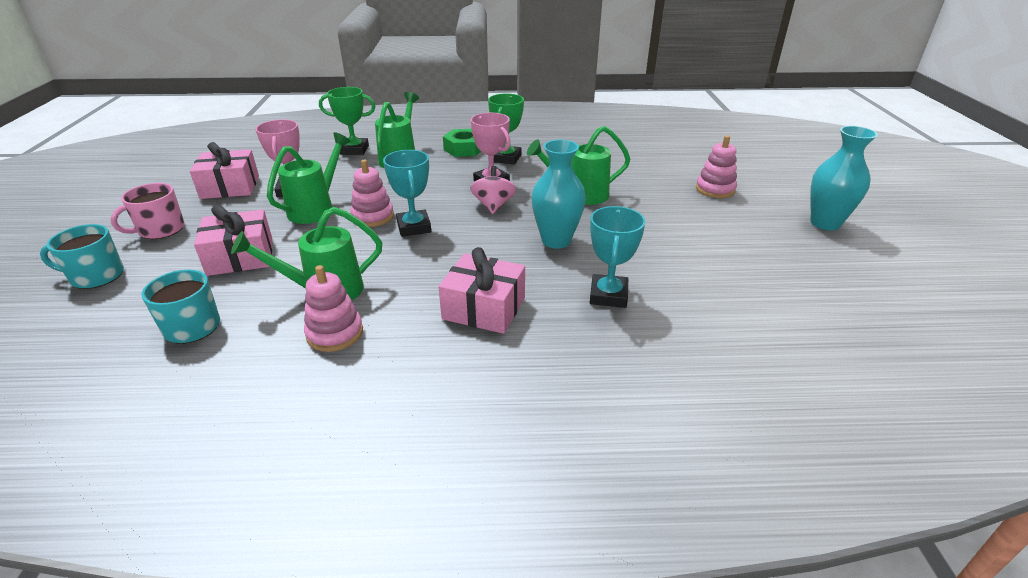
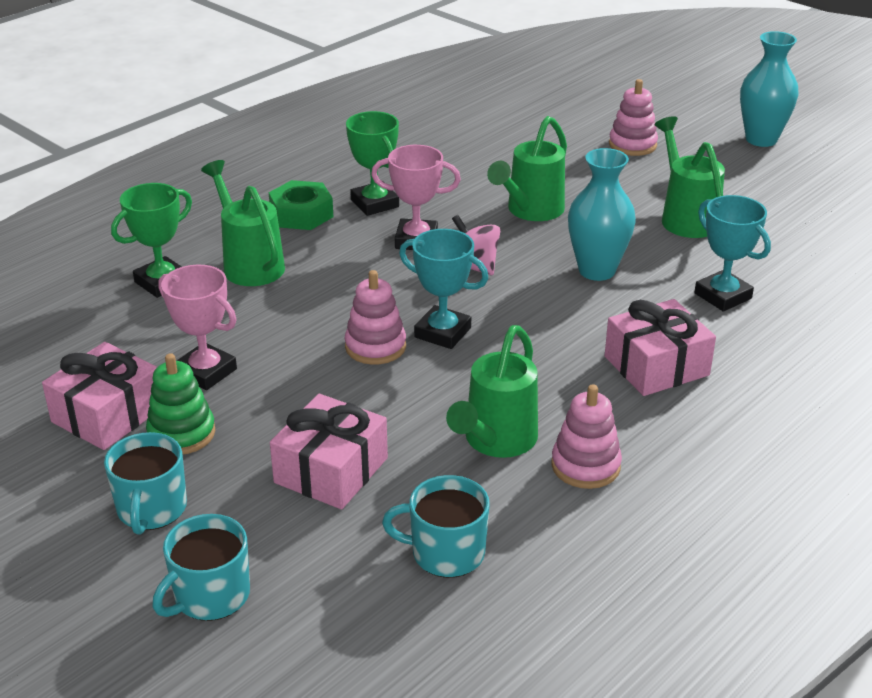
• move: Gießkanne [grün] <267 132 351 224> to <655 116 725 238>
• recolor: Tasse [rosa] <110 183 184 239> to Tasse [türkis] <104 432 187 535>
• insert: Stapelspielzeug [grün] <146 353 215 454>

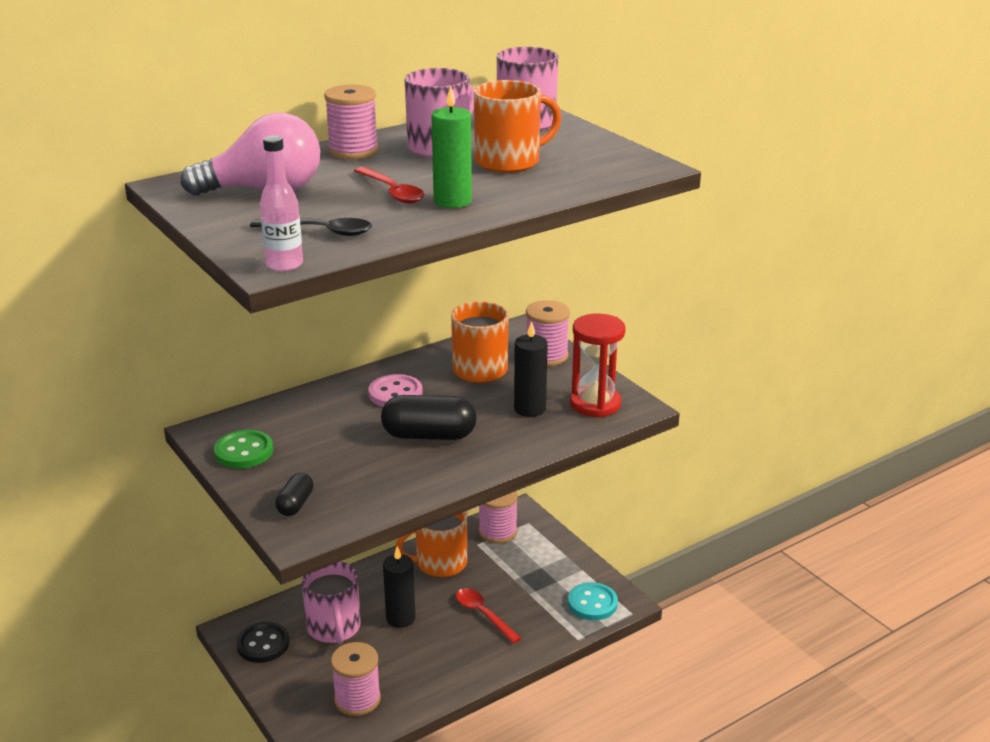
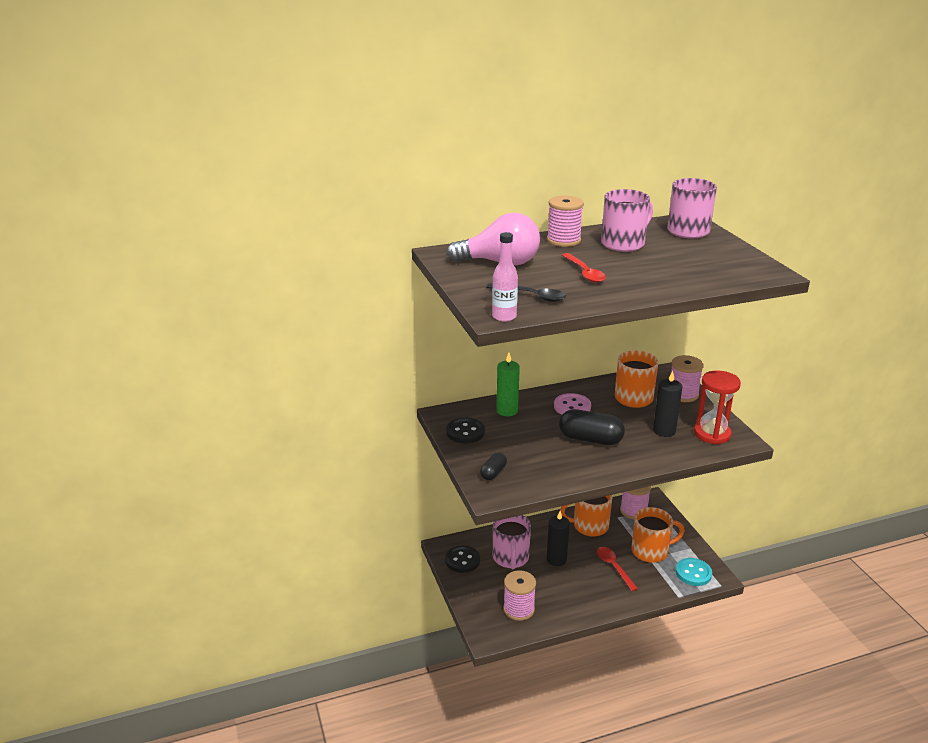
• move: Tasse [orange] <474 80 562 173> to <631 507 685 563>
• move: Kerze [grün] <431 85 472 208> to <496 353 520 416>
• recolor: Knopf [grün] <214 430 273 469> to Knopf [schwarz] <446 418 485 443>

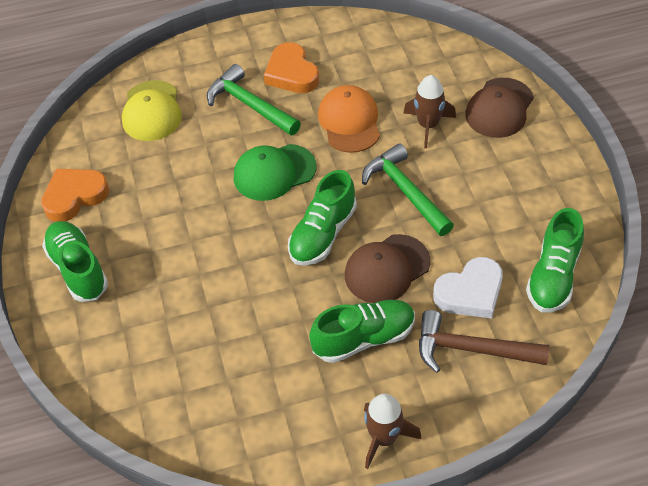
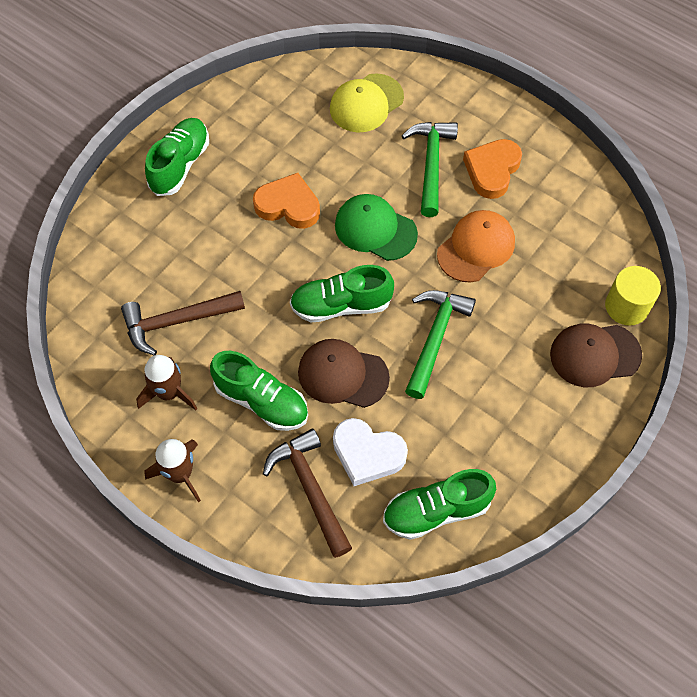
• move: Rakete [braun] <403 75 456 148> to <136 355 198 410>
• move: Herz [orange] <41 169 109 222> to <253 173 320 229>
• insert: Vollzylinder [gelb] <605 266 661 326>
• insert: Hammer [braun] <121 291 245 355>

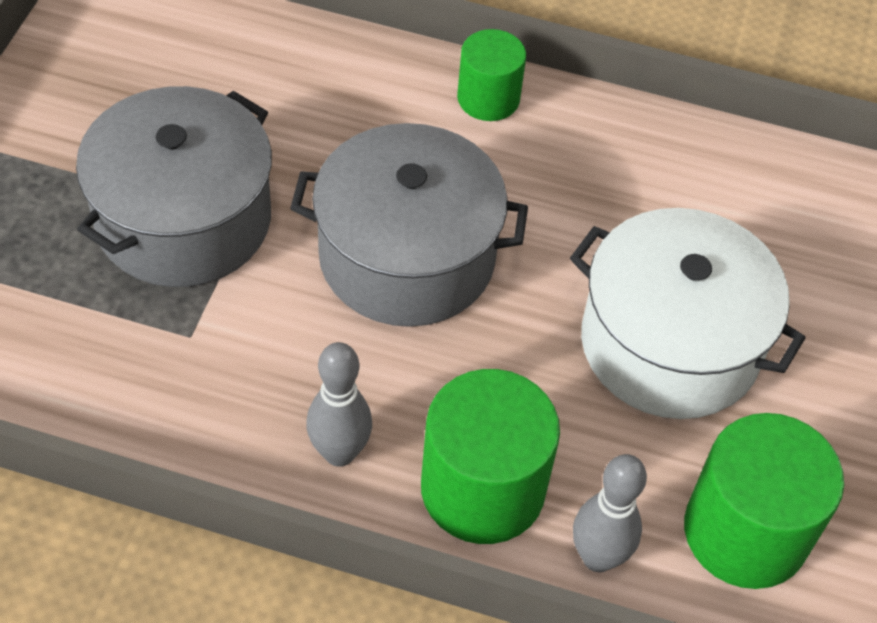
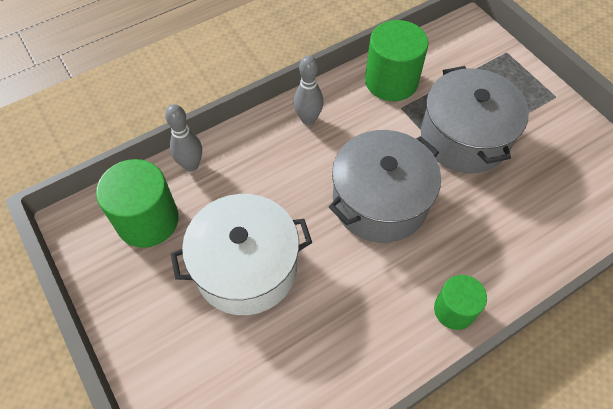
• move: Vollzylinder [grün] <421 369 560 544> to <365 20 429 101>

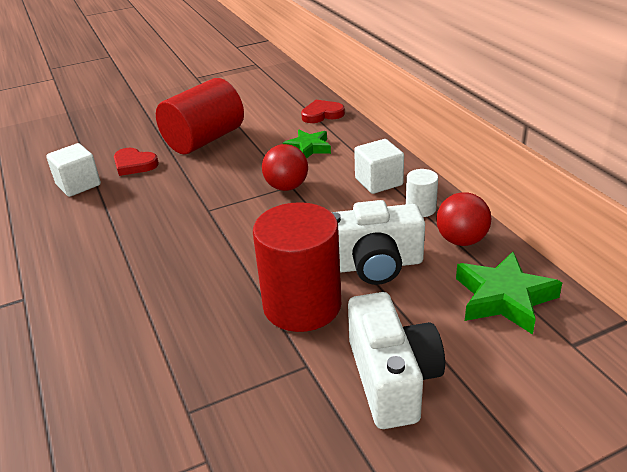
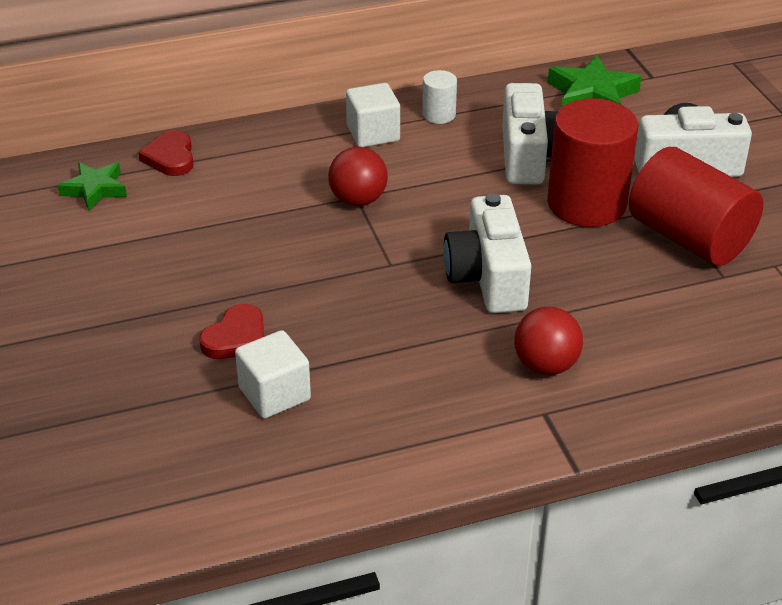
• move: Vollzylinder [rot] <156 78 244 154> to <629 147 764 266>
• move: Stern [grün] <283 130 331 159> to <57 162 127 211>
• move: Ball [rot] <436 192 491 246> to <514 307 583 375>
• insert: Kamera [weiß] <443 193 531 313>

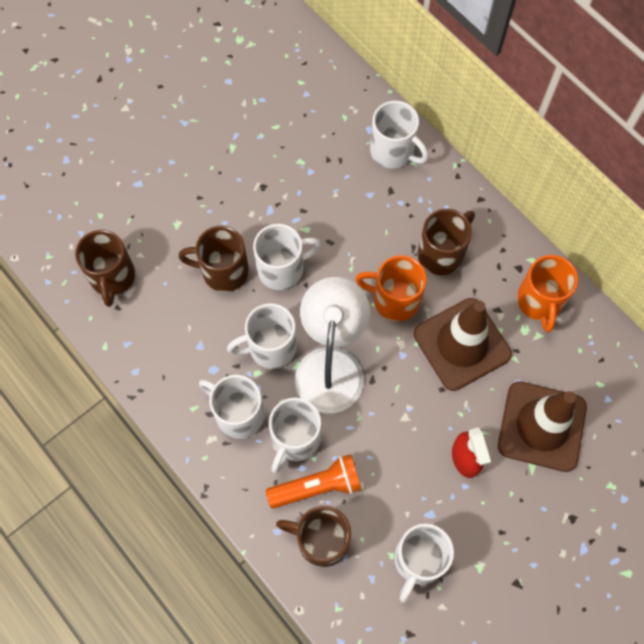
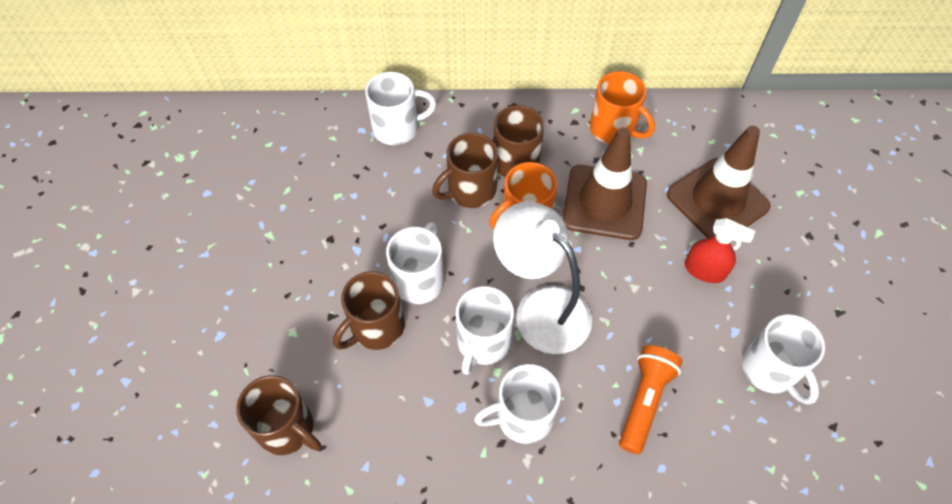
• delete: Tasse [weiß] <269 398 321 473>
• move: Tasse [braun] <276 506 351 567> to <432 133 498 208>

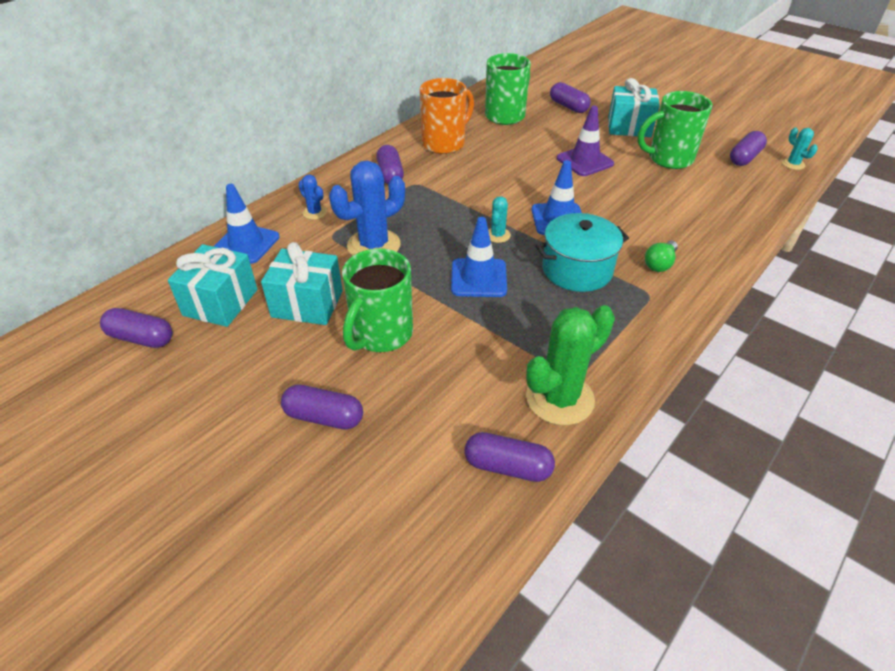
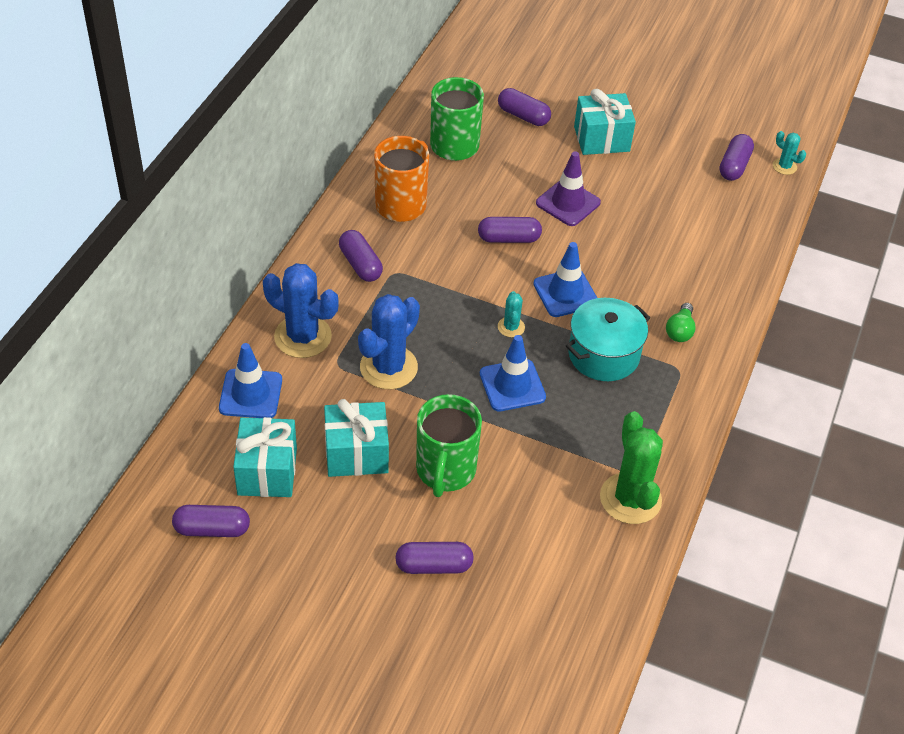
• delete: Tasse [grün] <638 91 713 169>
• resize: Kaktus [blau] <298 175 327 220> = <263 263 338 358> x2.05
• rotate: Kaktus [grün] <526 305 615 425> = <600 411 663 524> 45 degrees counterclockwise
• move: Kapsel [lila] <464 432 555 482> to <478 217 542 243>

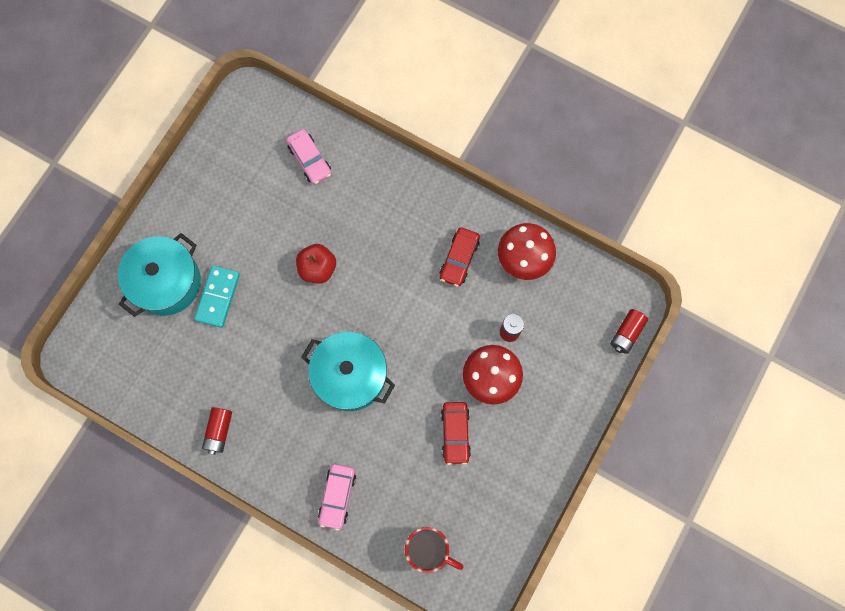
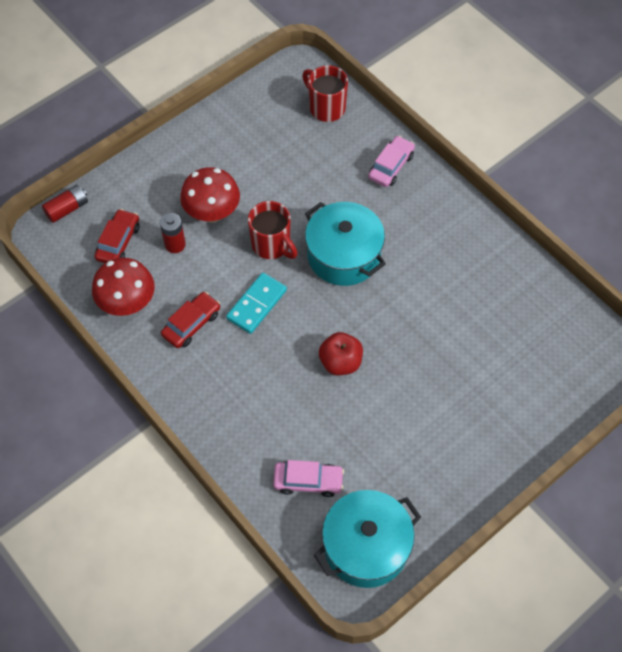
• rotate: Auto [rosa] <286 129 332 185> = <273 460 344 497> 105 degrees clockwise
• move: Kochtopf [türkis] <118 233 201 317> to <314 490 421 588>
• move: Dominostein [türkis] <194 265 240 328> to <226 273 287 334>
• move: Auto [rot] <441 402 471 465> to <95 209 139 263>
• delete: Batterie [rot] <202 407 232 455>
• insert: Tasse [rot] <248 201 298 259>

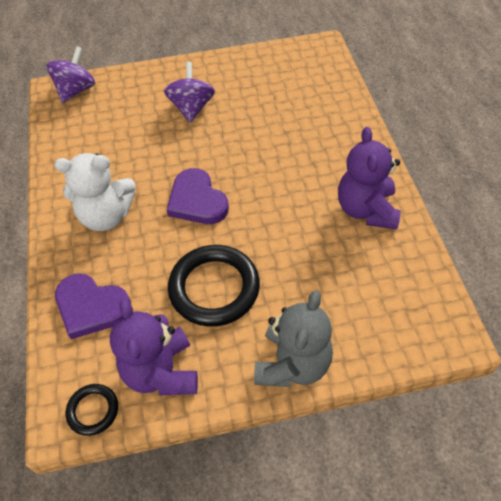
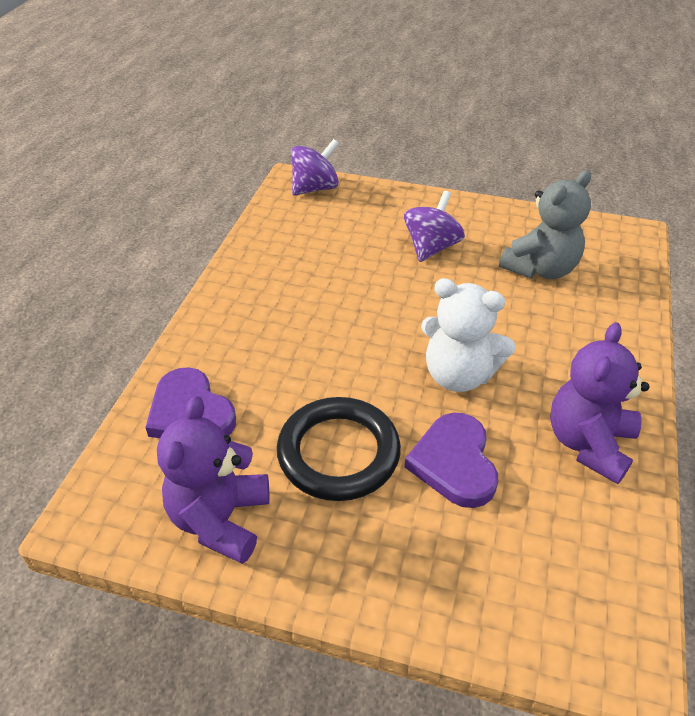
• move: Teddybär [weiß] <54 153 136 231> to <421 278 516 392>
• move: Herz [lila] <166 168 229 224> to <404 412 498 508>
• move: Teddybär [grau] <254 290 333 387> to <499 170 591 279>
• delete: Ring [schwarz] <66 384 118 436>

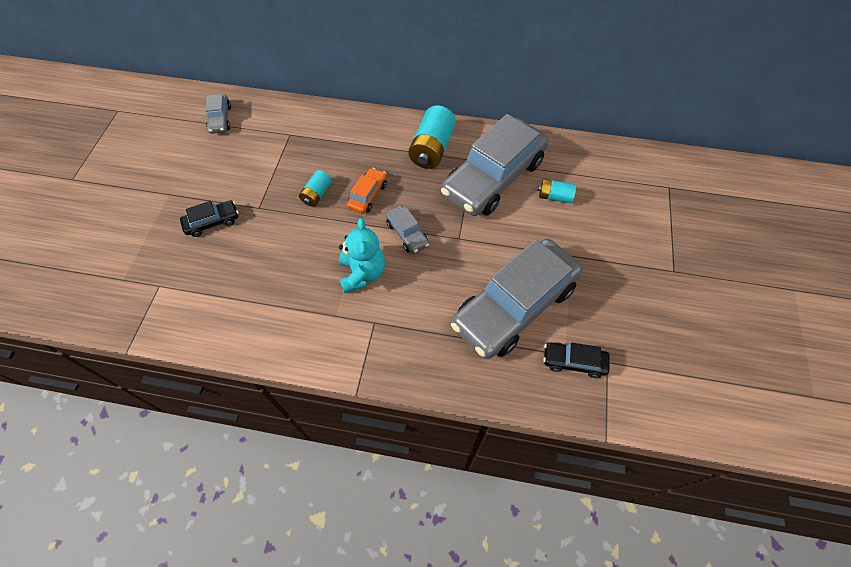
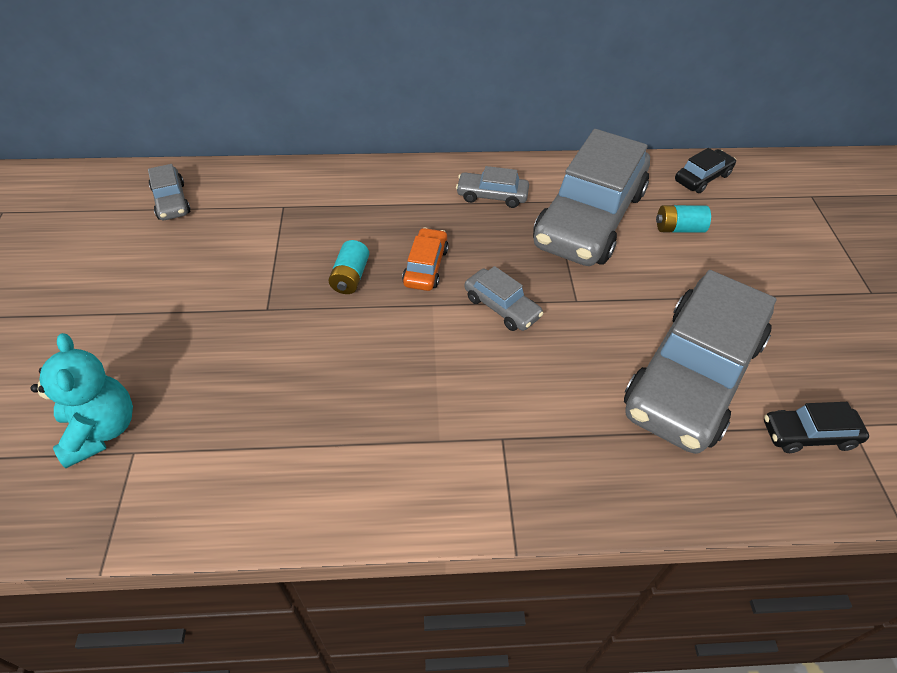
• replace: Batterie [türkis] <408 105 456 169> to Auto [grau] <456 166 529 208>
• move: Auto [schwarz] <180 200 239 237> to <675 148 736 193>
• move: Teddybär [türkis] <339 218 385 293> to <31 333 133 468>

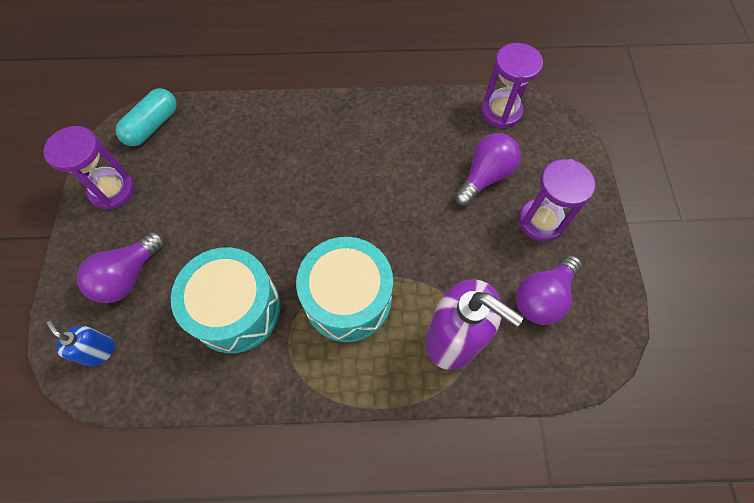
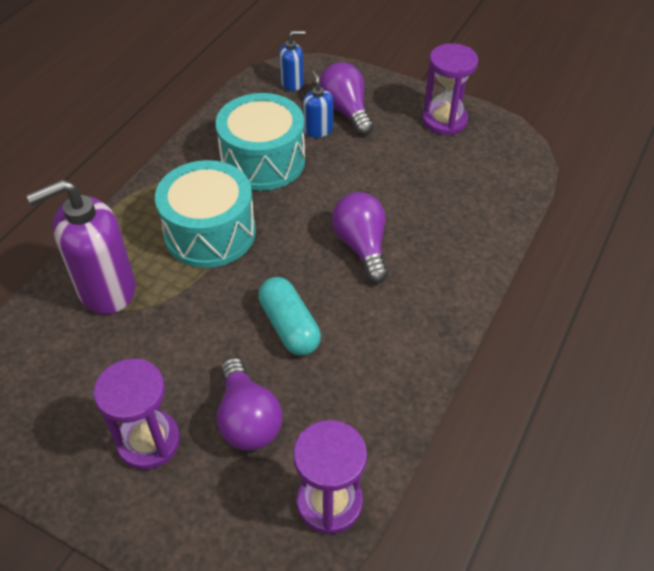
• move: Kapsel [türkis] <115 88 177 146> to <258 277 321 356>
• move: Glühbirne [lila] <516 255 582 325> to <332 192 388 283>
• insert: Seifenspender [blau] <303 71 333 138>

